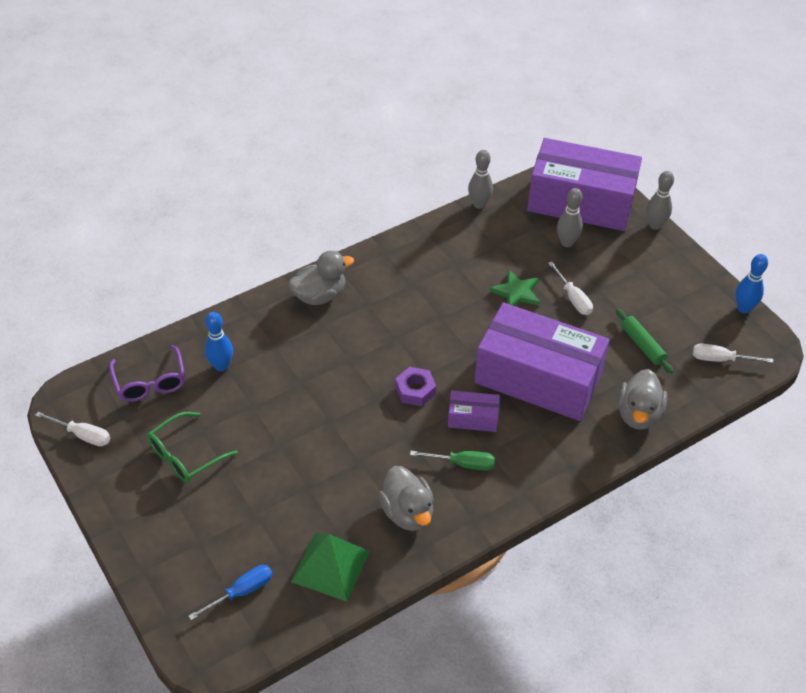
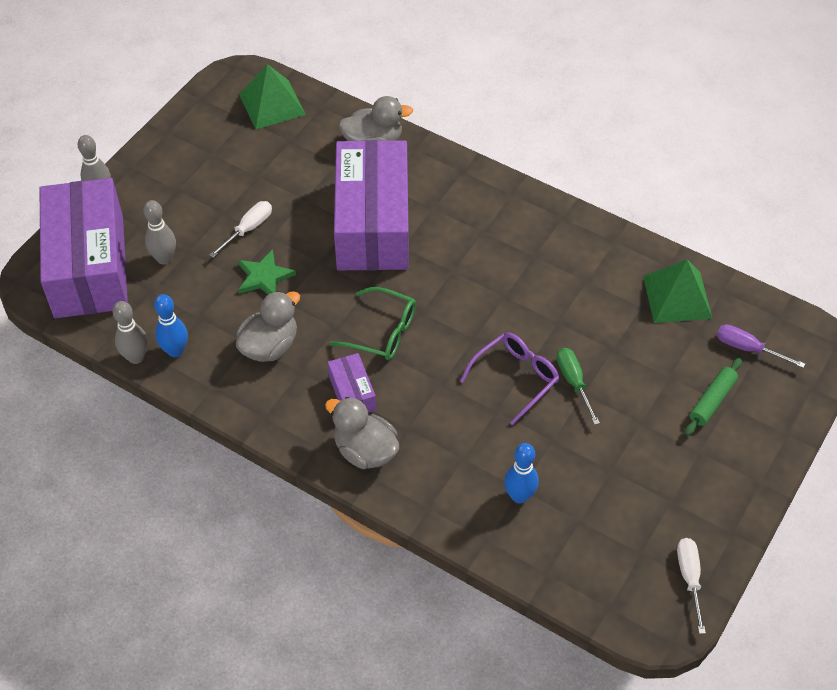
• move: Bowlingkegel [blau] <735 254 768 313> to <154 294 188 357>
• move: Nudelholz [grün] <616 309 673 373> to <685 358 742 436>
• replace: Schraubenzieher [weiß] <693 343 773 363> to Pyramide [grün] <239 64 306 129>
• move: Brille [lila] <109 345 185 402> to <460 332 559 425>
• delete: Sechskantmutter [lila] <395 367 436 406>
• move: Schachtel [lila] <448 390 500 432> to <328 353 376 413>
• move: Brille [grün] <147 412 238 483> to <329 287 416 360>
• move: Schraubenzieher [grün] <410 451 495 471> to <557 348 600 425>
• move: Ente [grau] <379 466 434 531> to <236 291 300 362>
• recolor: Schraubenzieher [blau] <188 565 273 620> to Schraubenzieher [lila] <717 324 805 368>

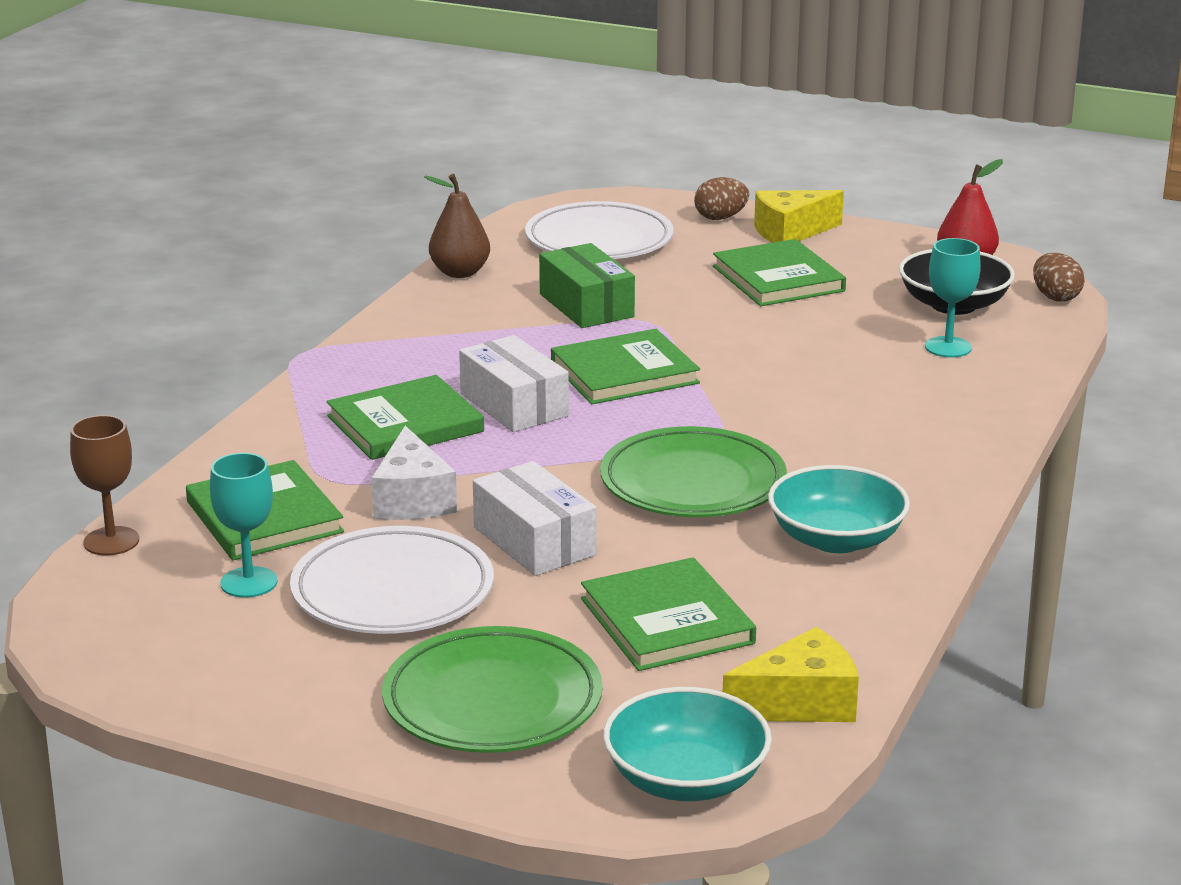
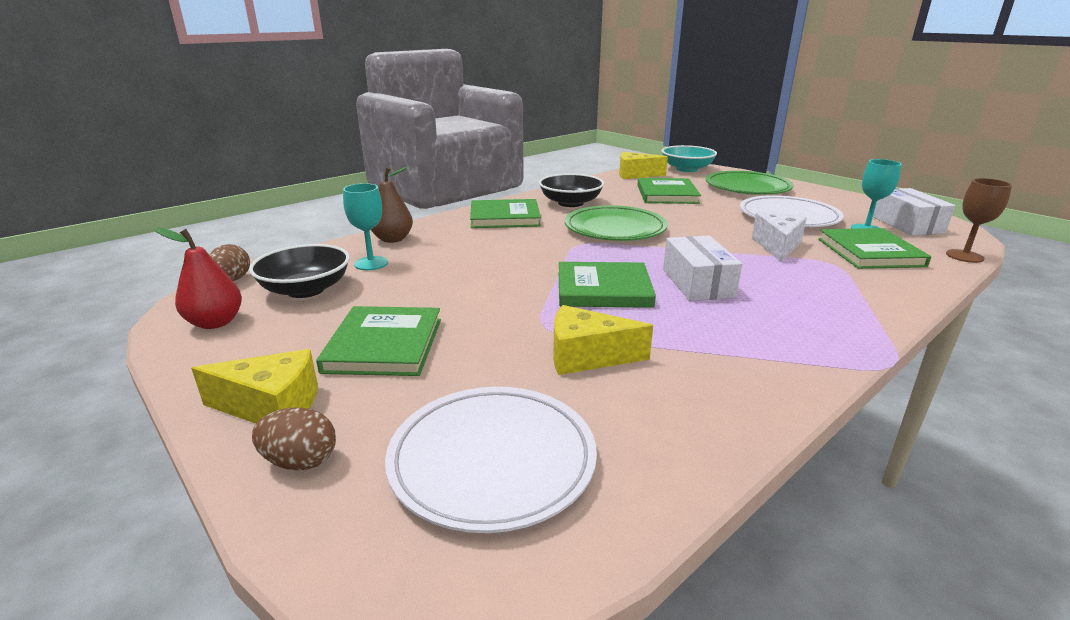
• move: Birne [braun] <424 174 490 278> to <371 167 413 243>
• replace: Schachtel [grün] <539 243 635 328> to Käse [gelb] <553 305 653 375>
• move: Buch [grün] <326 375 484 460> to <470 199 541 228>
• move: Schachtel [weiß] <473 461 596 576> to <873 188 955 236>
• recolor: Schüssel [türkis] <768 465 910 553> to Schüssel [schwarz] <539 173 604 207>

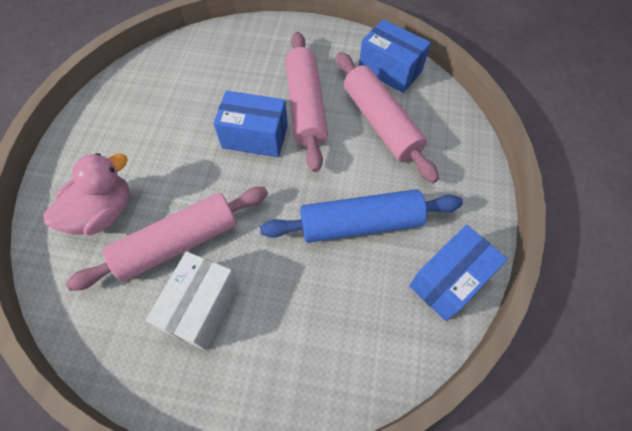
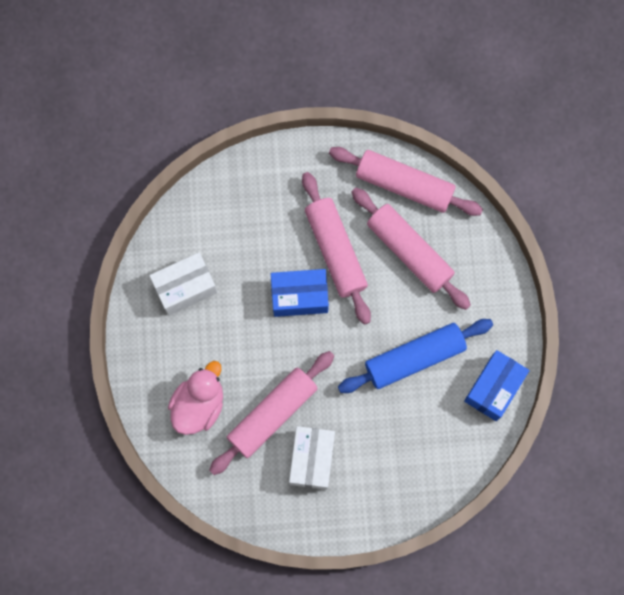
• replace: Schachtel [blau] <359 19 431 93> to Nudelholz [rosa] <329 147 483 216>
• insert: Schachtel [weiß] <149 252 217 315>

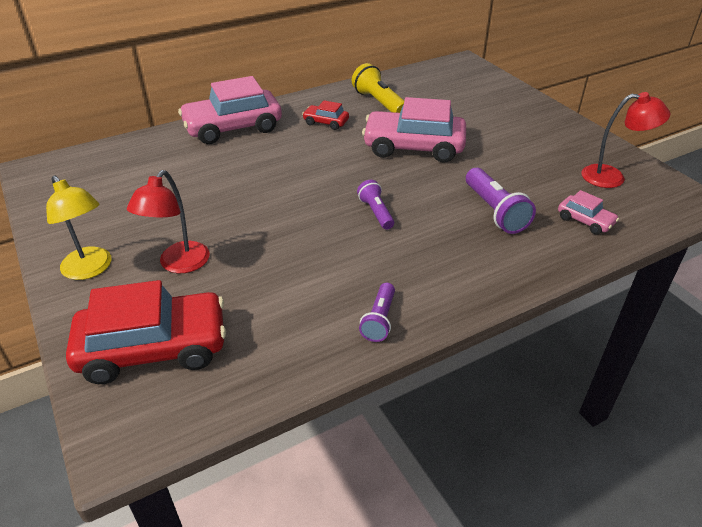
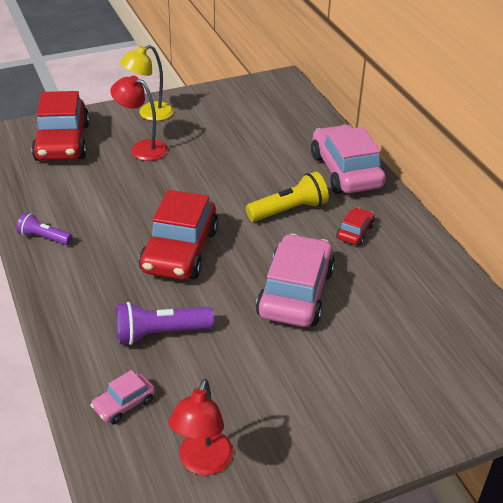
• move: Taschenlampe [gelb] <352 63 404 113> to <246 172 329 222>
• replace: Taschenlampe [lila] <357 180 394 230> to Auto [rot] <139 190 218 280>

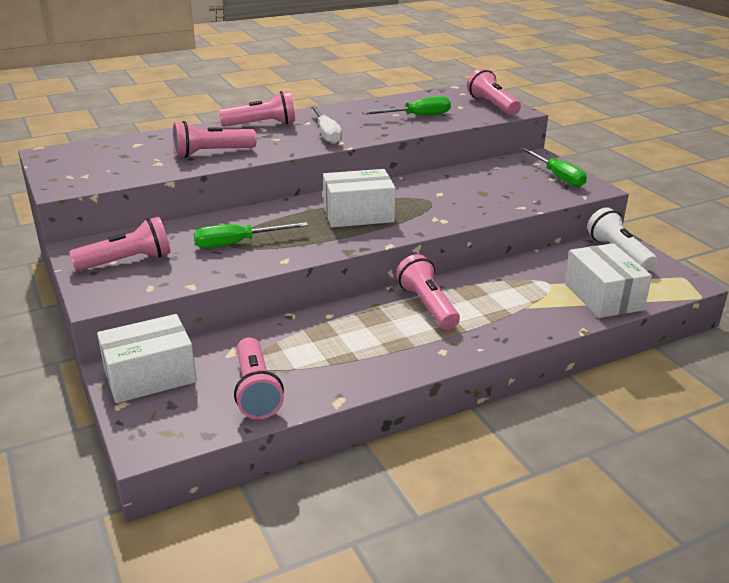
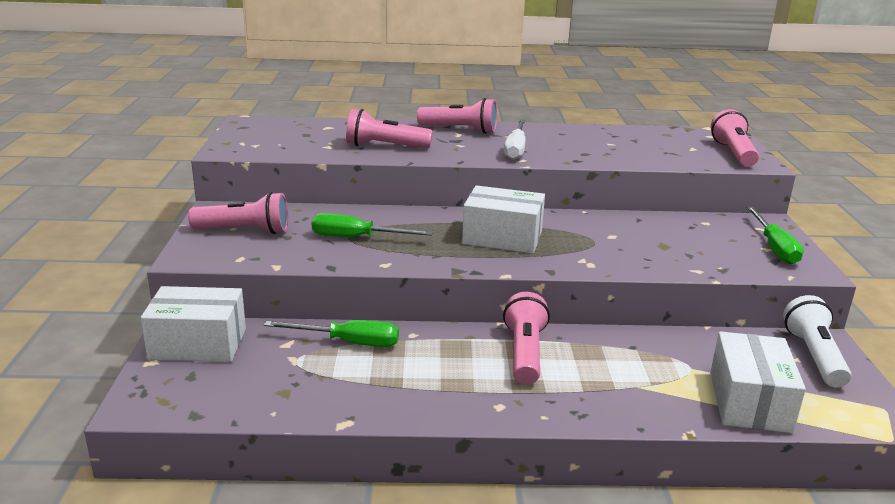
• move: Schraubenzieher [grün] <362 96 451 115> to <264 320 399 347>
• delete: Taschenlampe [rosa] <234 338 284 419>

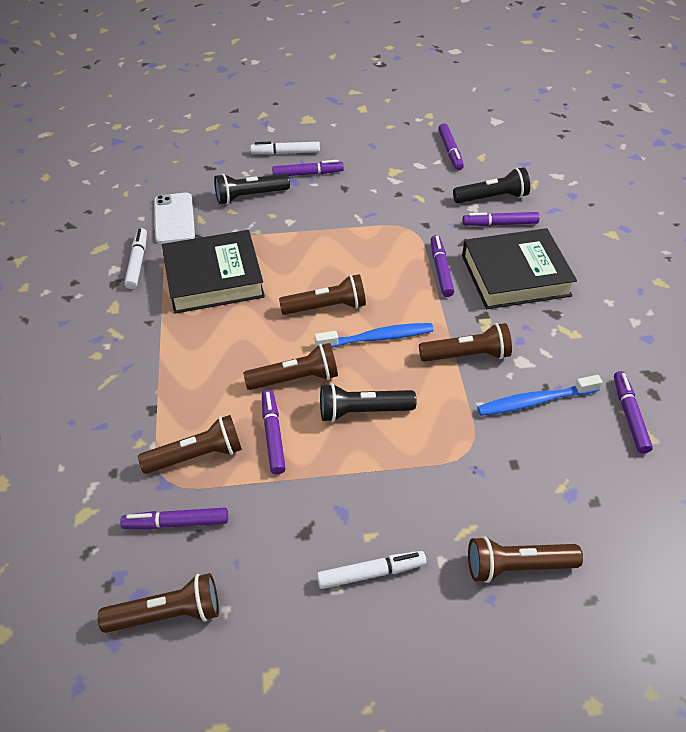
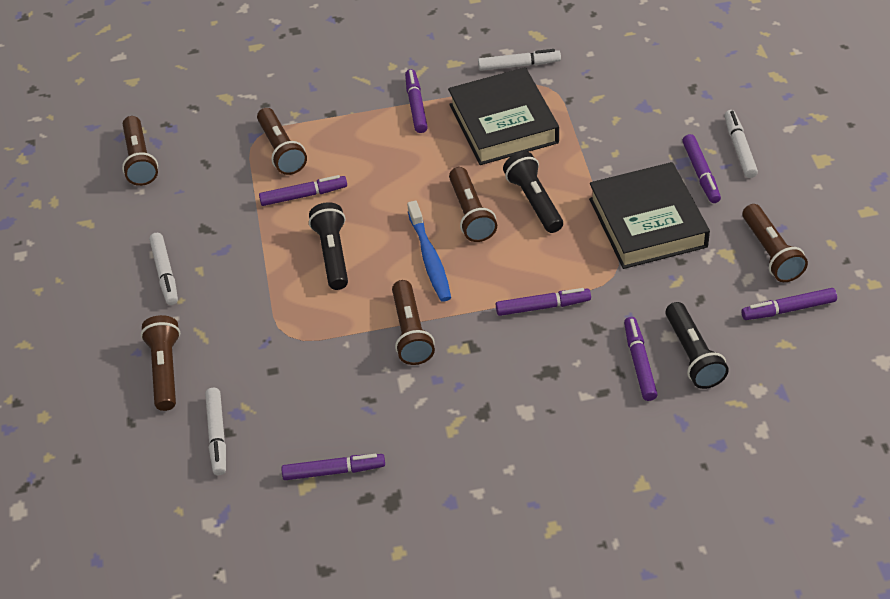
• move: Taschenlampe [schwarz] <214 174 290 205> to <503 151 563 233>
• delete: Handy [weiß] <154 193 195 244>
• move: Buch [schwarz] <462 228 577 309> to <589 162 710 269>
• move: Taschenlampe [braun] <243 343 338 390> to <742 204 808 282>
• delete: Zahnbürste [blau] <477 375 603 416>
• move: Filzstift [lila] <120 508 228 529> to <405 69 428 133>
• insert: Filzstift [weiß] <205 388 226 475>

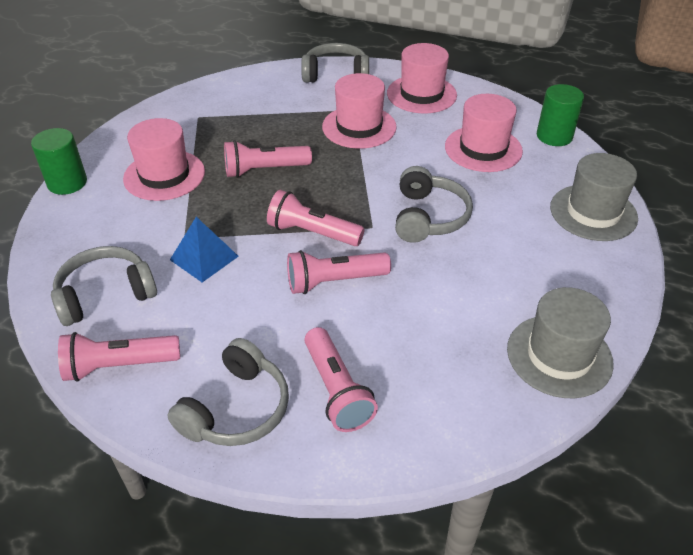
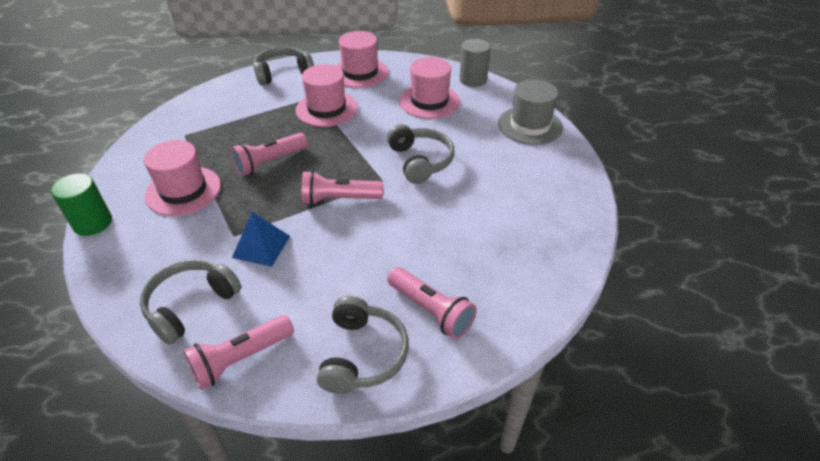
• recolor: Vollzylinder [grün] <537 84 584 146> to Vollzylinder [grau] <459 39 491 87>
• delete: Taschenlampe [rosa] <287 250 391 294>
• delete: Hut [grau] <507 287 614 398>

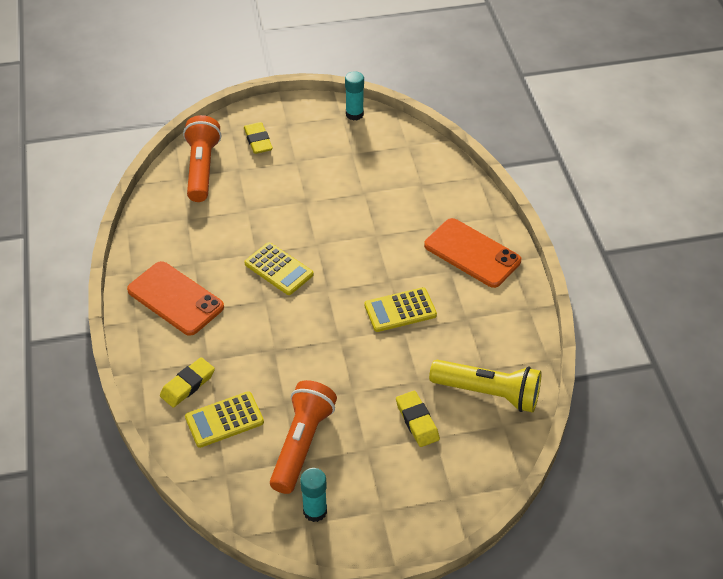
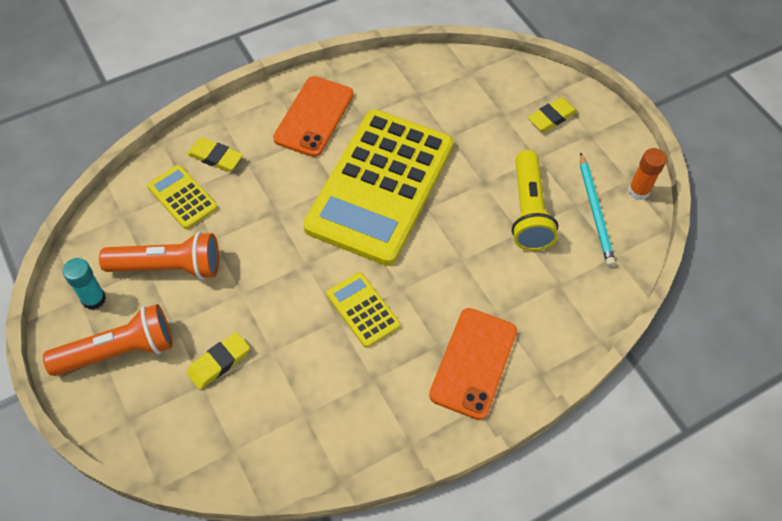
• recolor: Klebestift [türkis] <345 71 364 121> to Klebestift [orange] <628 148 667 200>
• move: Taschenlampe [orange] <183 115 221 202> to <43 304 173 376>
• resize: Taschenrechner [gelb] <244 242 314 295> = <303 109 454 266> x2.43
• move: Taschenlampe [gelb] <429 360 541 413> to <512 150 558 251>
• insert: Bleistift [türkis] <580 152 615 266>

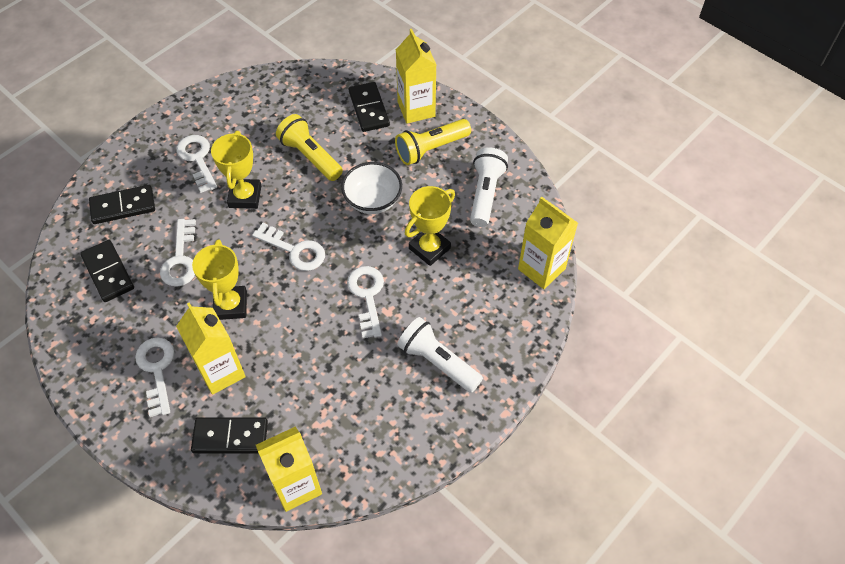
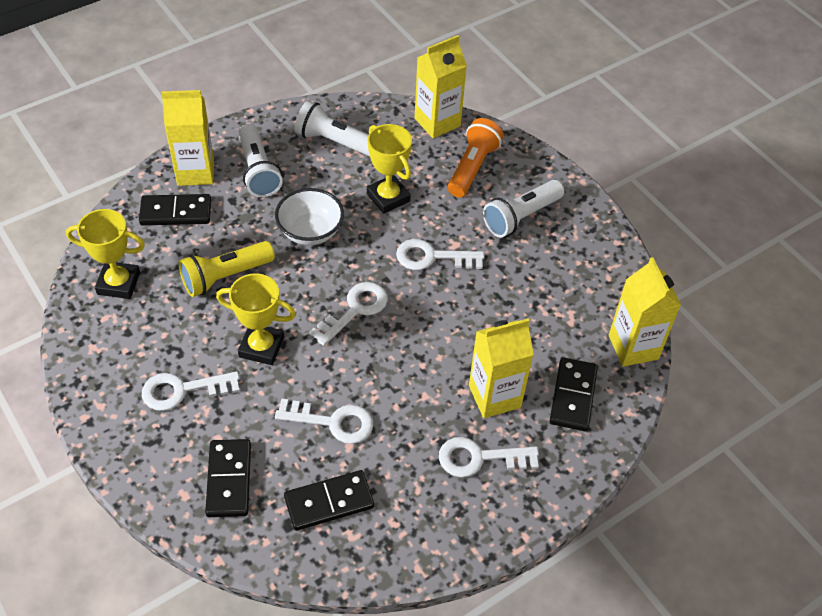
• recolor: Taschenlampe [gelb] <395 119 471 165> to Taschenlampe [weiß] <238 124 283 197>
• move: Pokal [gelb] <192 240 247 320> to <66 209 145 299>
• insert: Taschenlampe [orange] <448 118 504 198>

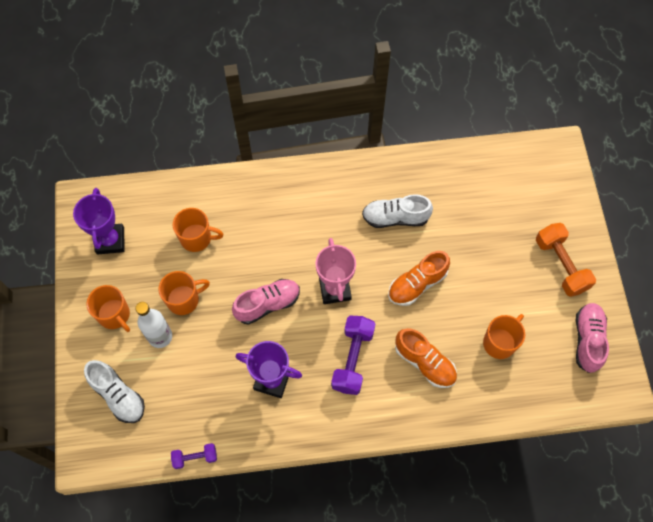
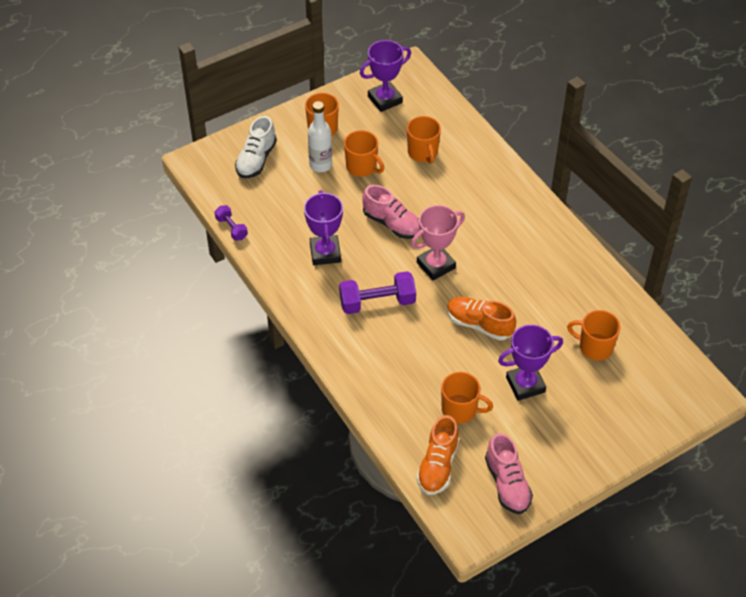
• delete: Schuh [weiß] <362 194 433 228>
• delete: Hantel [orange] <536 223 596 297>
• rotate: Schuh [rosa] <576 303 609 373> = <485 433 533 514> 90 degrees clockwise
• move: Schuh [orange] <395 328 457 388> to <416 415 459 495>
• insert: Tasse [orange] <567 310 620 360>
• insert: Pokal [lila] <498 325 563 401>

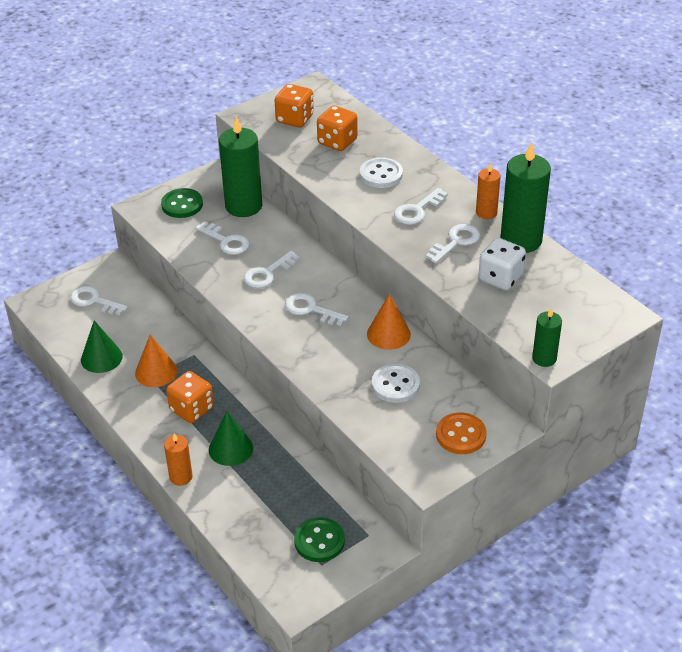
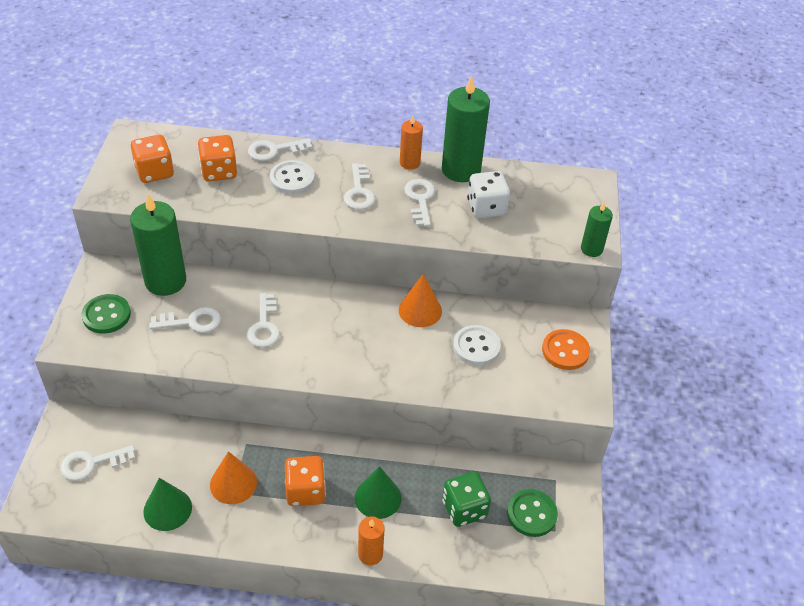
• move: Schlüssel [weiß] <285 293 349 326> to <248 138 312 161>
• insert: Spielwürfel [grün] <442 472 491 527>

